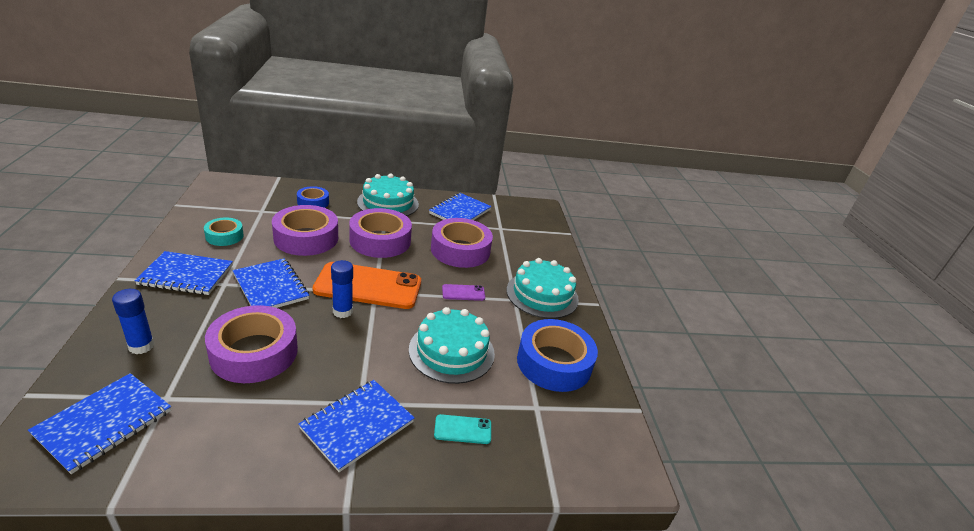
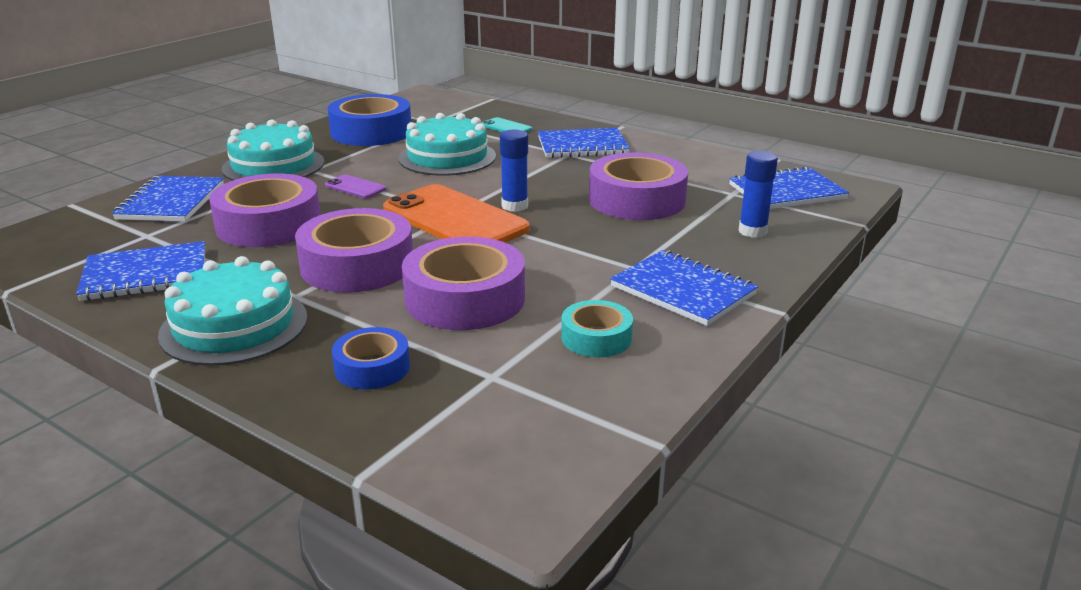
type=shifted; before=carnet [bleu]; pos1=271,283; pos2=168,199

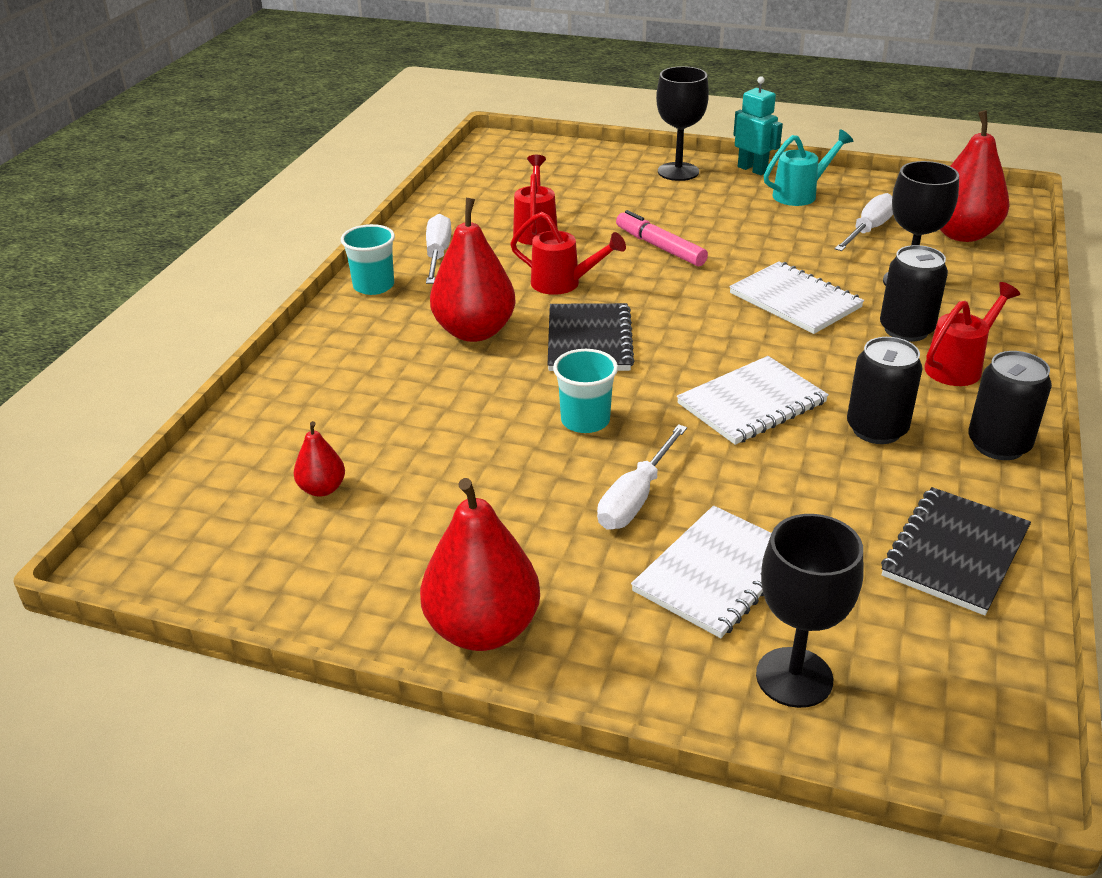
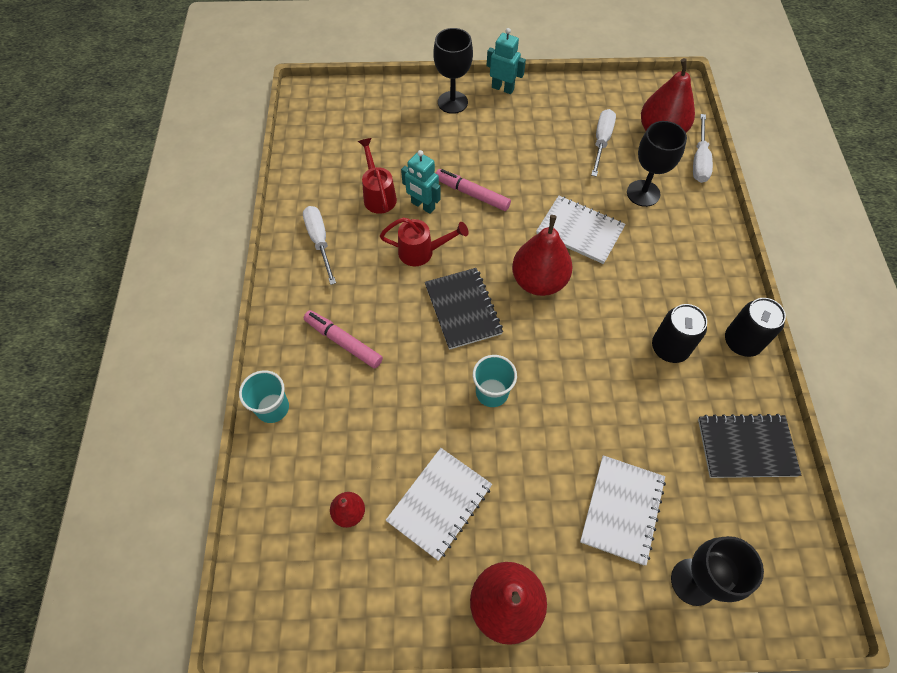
type=gone; before=arrosoir [turquoise]; pos1=808,167
type=shifted; before=poire [rouge]; pos1=473,270; pos2=542,255
type=shifted; before=gobelet [turquoise]; pos1=368,259; pos2=264,396
type=gone; before=canette [noir]; pos1=914,293
type=gone; before=arrosoir [rouge]; pos1=972,334
type=shifted; before=carnet [blanc]; pos1=753,400; pos2=439,504
type=shifted; before=tournevis [blanc]; pos1=642,477; pos2=703,148
type=rotated; before=carnet [noir]; pos1=956,551; pos2=749,446; turn=75
type=new; after=robot [turquoise]; pos2=421,182
type=new; after=feutre [rose]; pos2=343,339

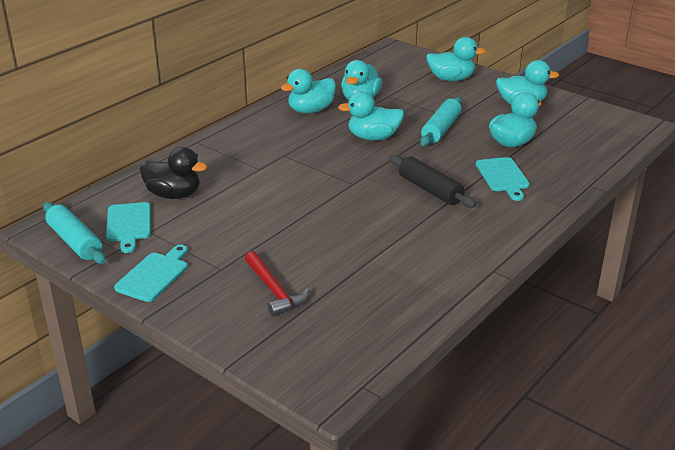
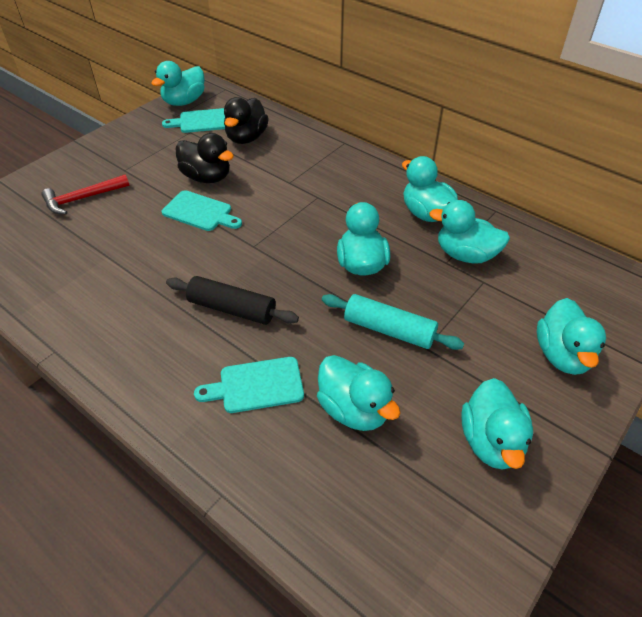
type=rotated; before=rouleau à pâtisserie [noir]; pos1=432,181; pos2=232,300; turn=60
type=swapped; before=rouleau à pâtisserie [turquoise]; after=canard [turquoise]; pos1=74,233; pos2=178,83
type=shifted; before=planche à découper [turquoise]; pos1=151,273; pos2=202,210
type=new; after=canard [noir]; pos2=205,158

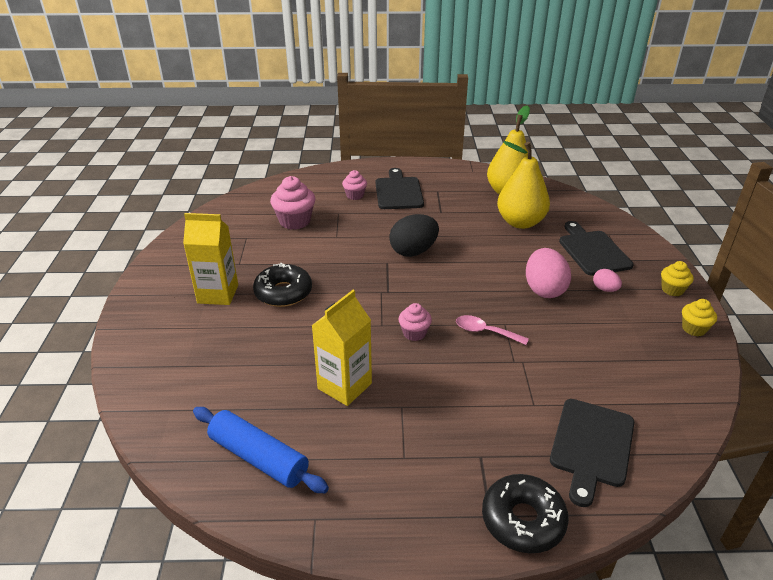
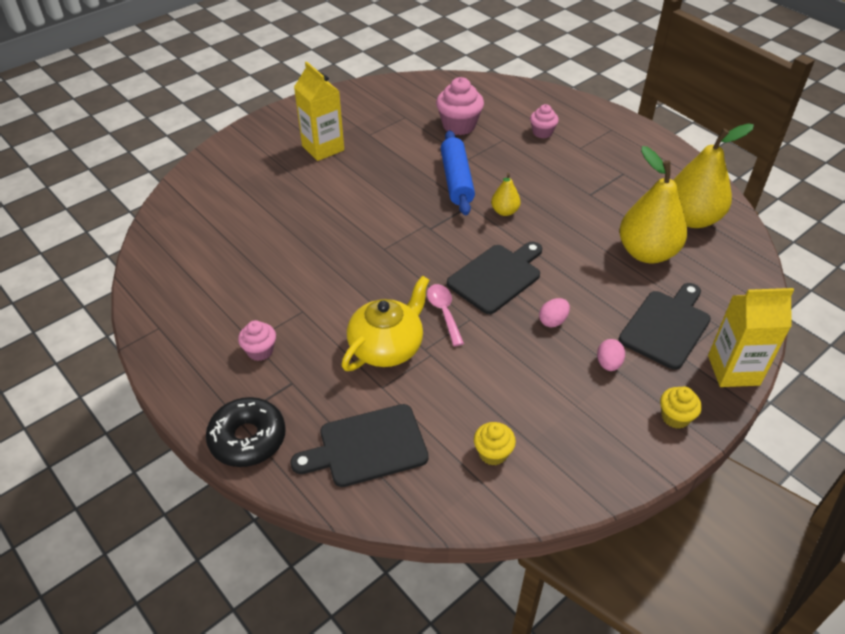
type=shifted; before=planche à découper [noir]; pos1=399,188; pos2=494,277
type=swapped; before=œuf [noir]; after=poire [jaune]; pos1=414,235; pos2=506,194
type=scaled; before=œuf [rose]; pos1=548,273; pos2=554,312; scale=0.51
type=gone; before=beignet [noir]; pos1=282,285
type=shifted; before=brique de lait [jaune]; pos1=341,348; pos2=751,337
type=shifted; before=muffin [jaune]; pos1=699,317; pos2=495,444
type=shifted; before=muffin [rose]; pos1=415,322; pos2=257,340
type=shifted; before=rouleau à pâtisserie [bleu]; pos1=261,450; pos2=458,172
type=new; after=théière [jaune]; pos2=386,323

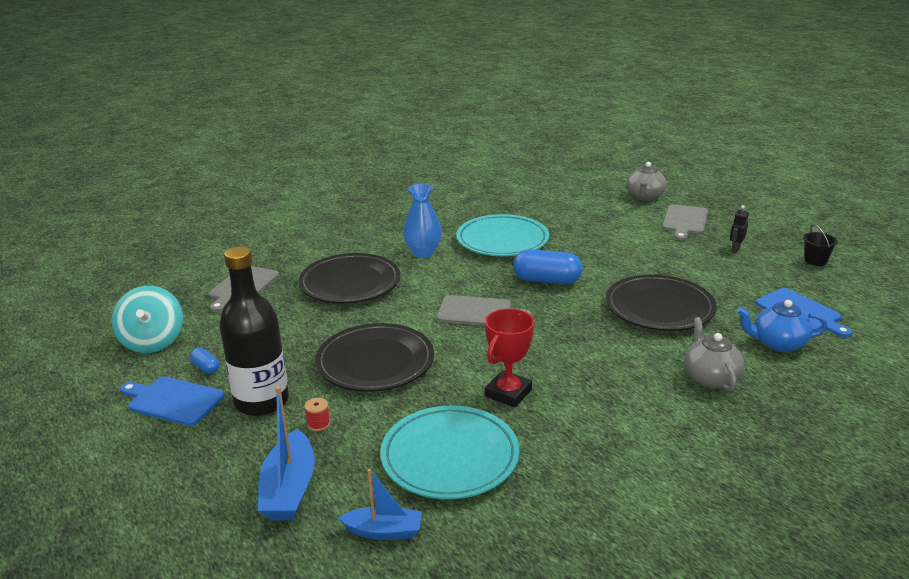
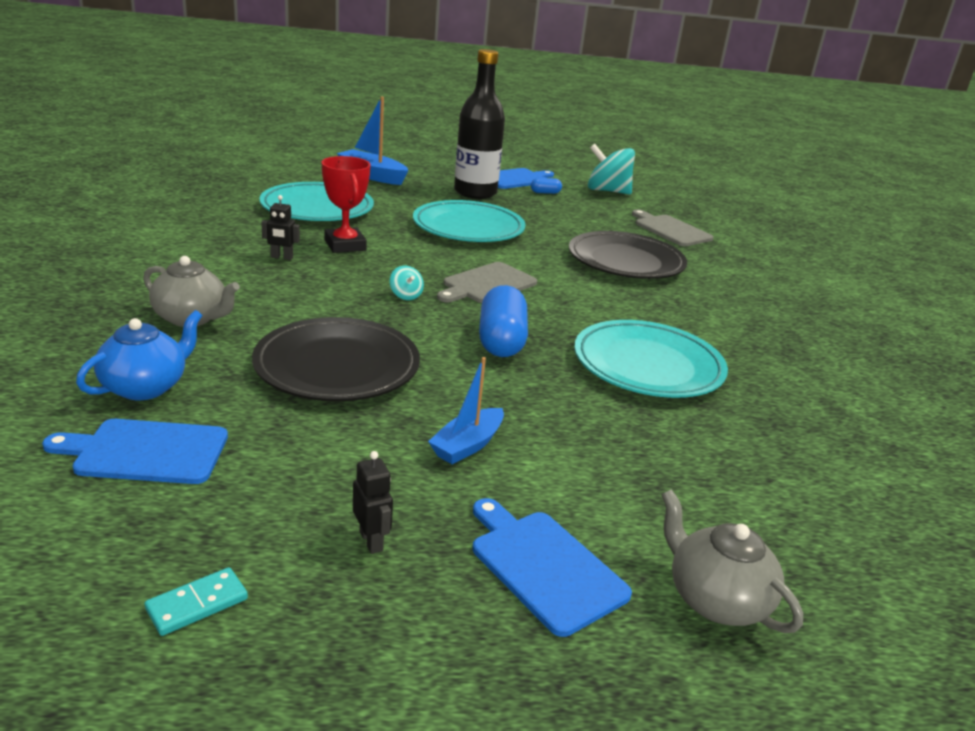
type=gone; before=vase [bleu]; pos1=422,221
type=repainted; before=planche à découper [gris]; after=planche à découper [bleu]; pos1=685,222; pos2=552,567
type=swapped; before=seau [noir]; after=domino [turquoise]; pos1=820,245; pos2=196,601
type=rotated; before=gélule [bleu]; pos1=548,266; pos2=503,321; turn=-45
type=repainted; before=assiette [noir]; after=assiette [turquoise]; pos1=374,357; pos2=469,221
type=gone; before=bobine [rouge]; pos1=317,414
type=shifted; before=bateau [bleu]; pos1=380,504; pos2=466,410
type=new; after=robot [noir]; pos2=280,227
type=new; after=toupie [turquoise]; pos2=407,283

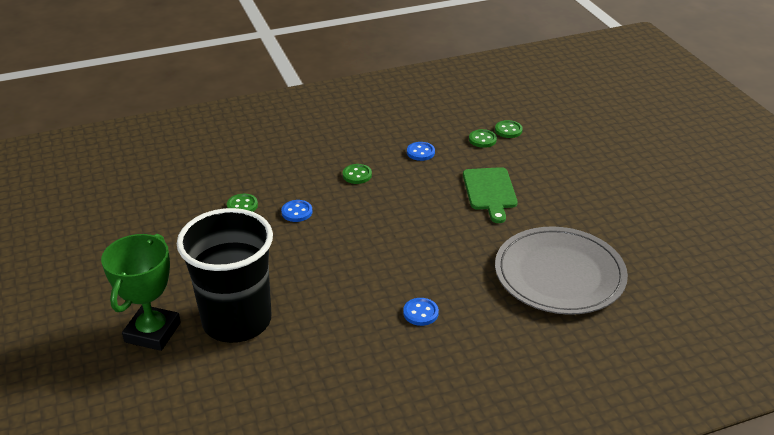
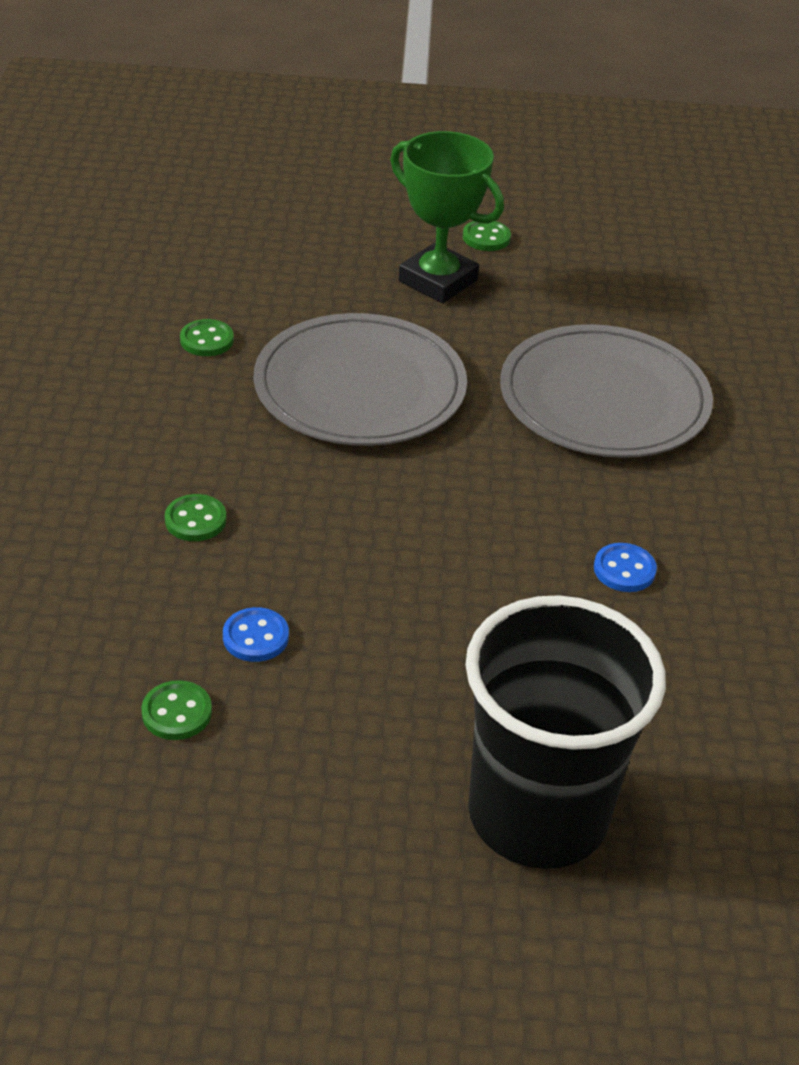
type=shifted; before=bouton [vert]; pos1=509,129; pos2=487,236
type=gone; before=bouton [bleu]; pos1=421,151
type=swapped; before=planche à découper [vert]; after=assiette [gris]; pos1=490,195; pos2=360,379
type=shifted; before=trophée [vert]; pos1=141,292; pos2=447,217

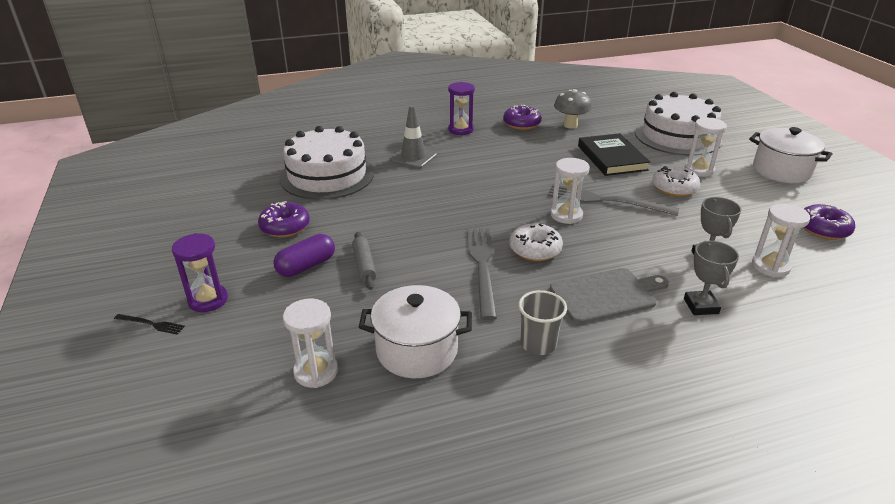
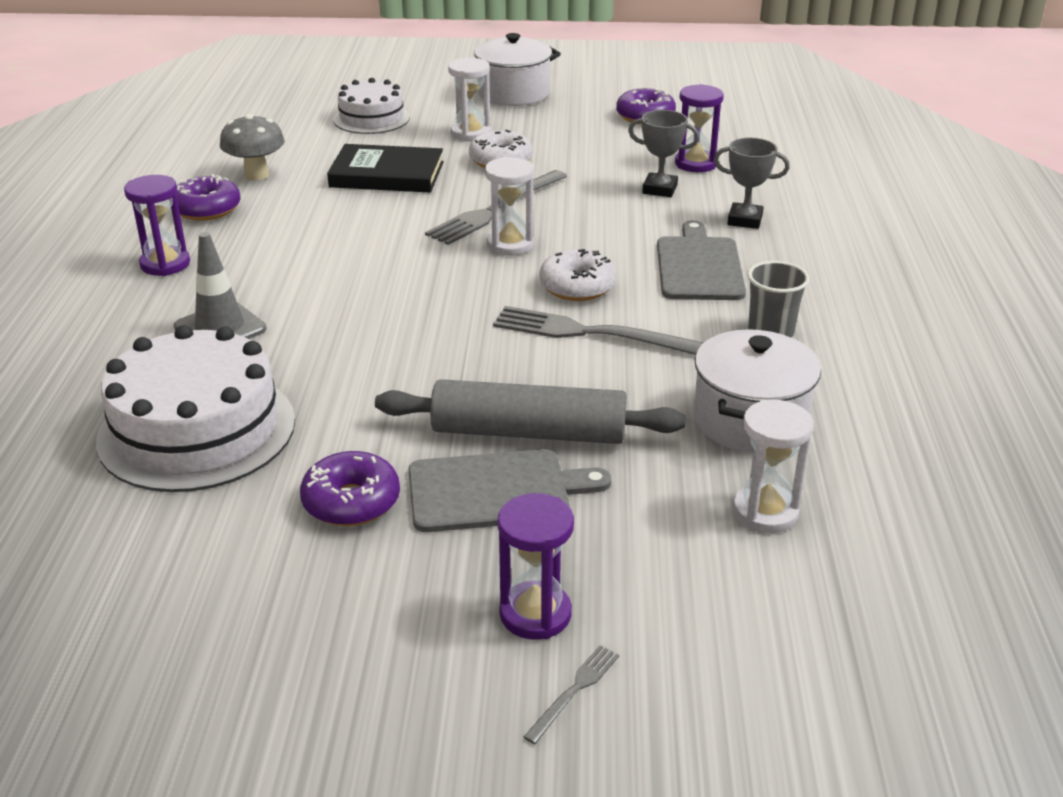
type=scaled; before=gâteau [blanc]; pos1=678,124; pos2=371,106; scale=0.6
type=repainted; before=sablier [blanc]; after=sablier [violet]; pos1=781,240; pos2=699,128
type=scaled; before=rouleau à pâtisserie [gris]; pos1=364,261; pos2=530,411; scale=1.91
type=swapped; before=gélule [violet]; after=planche à découper [gris]; pos1=304,255; pos2=510,490
type=repainted; before=fourchette [noir]; after=fourchette [gris]; pos1=149,324; pos2=571,694

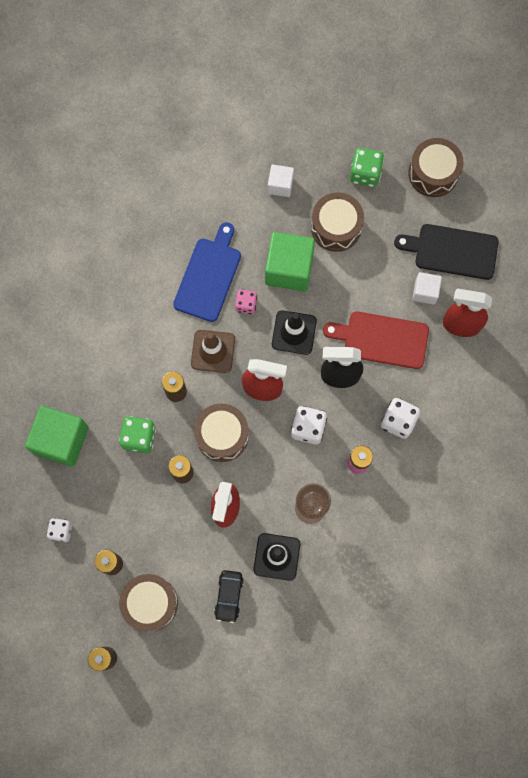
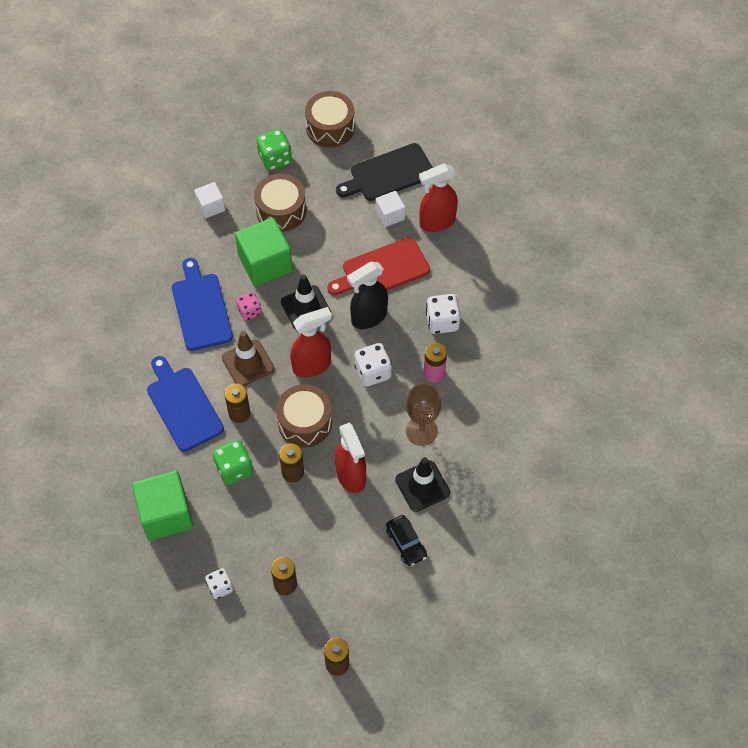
type=gone; before=tambour [marron]; pos1=148,603
type=new; after=planche à découper [bleu]; pos2=185,404

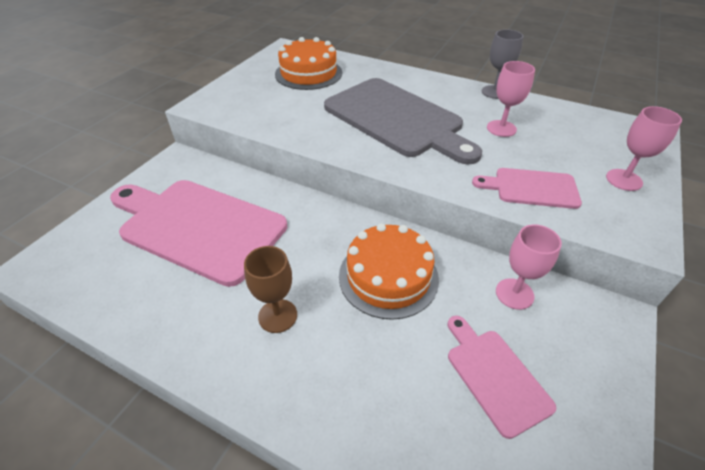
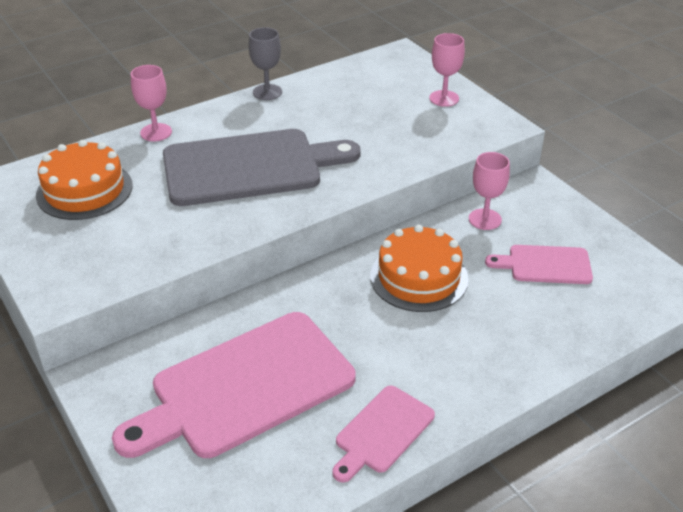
type=shifted; before=verre à pied [rose]; pos1=511,99; pos2=151,103
type=shifted; before=planche à découper [rose]; pos1=527,188; pos2=383,434
type=gone; before=verre à pied [marron]; pos1=270,289

